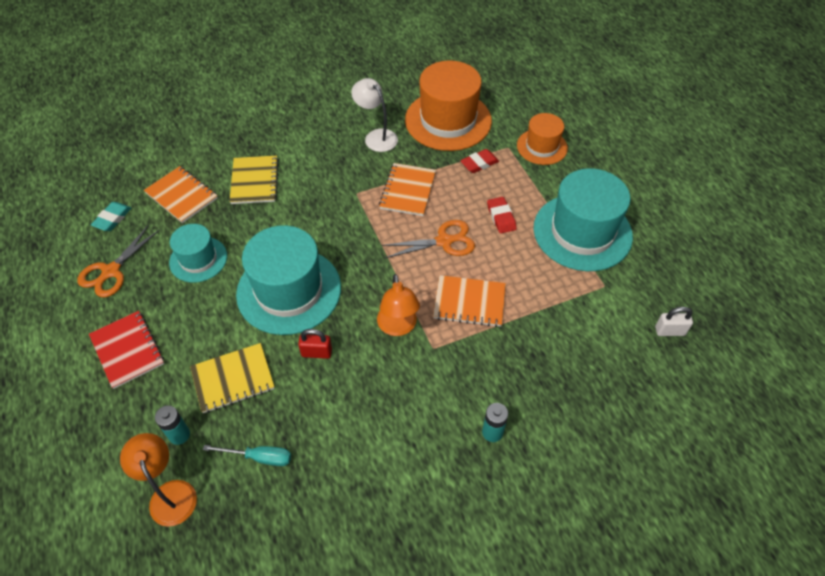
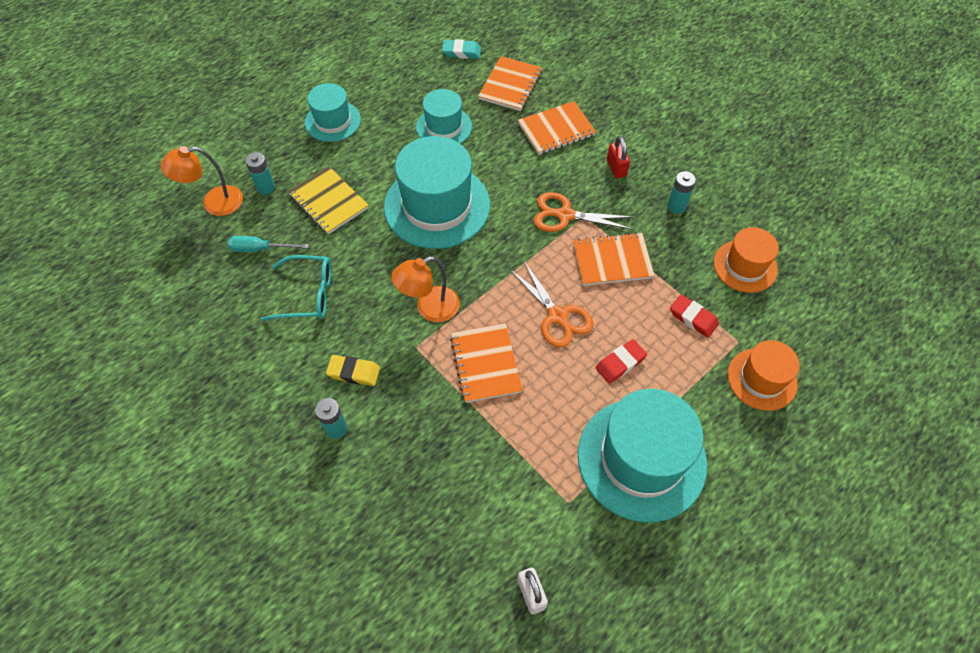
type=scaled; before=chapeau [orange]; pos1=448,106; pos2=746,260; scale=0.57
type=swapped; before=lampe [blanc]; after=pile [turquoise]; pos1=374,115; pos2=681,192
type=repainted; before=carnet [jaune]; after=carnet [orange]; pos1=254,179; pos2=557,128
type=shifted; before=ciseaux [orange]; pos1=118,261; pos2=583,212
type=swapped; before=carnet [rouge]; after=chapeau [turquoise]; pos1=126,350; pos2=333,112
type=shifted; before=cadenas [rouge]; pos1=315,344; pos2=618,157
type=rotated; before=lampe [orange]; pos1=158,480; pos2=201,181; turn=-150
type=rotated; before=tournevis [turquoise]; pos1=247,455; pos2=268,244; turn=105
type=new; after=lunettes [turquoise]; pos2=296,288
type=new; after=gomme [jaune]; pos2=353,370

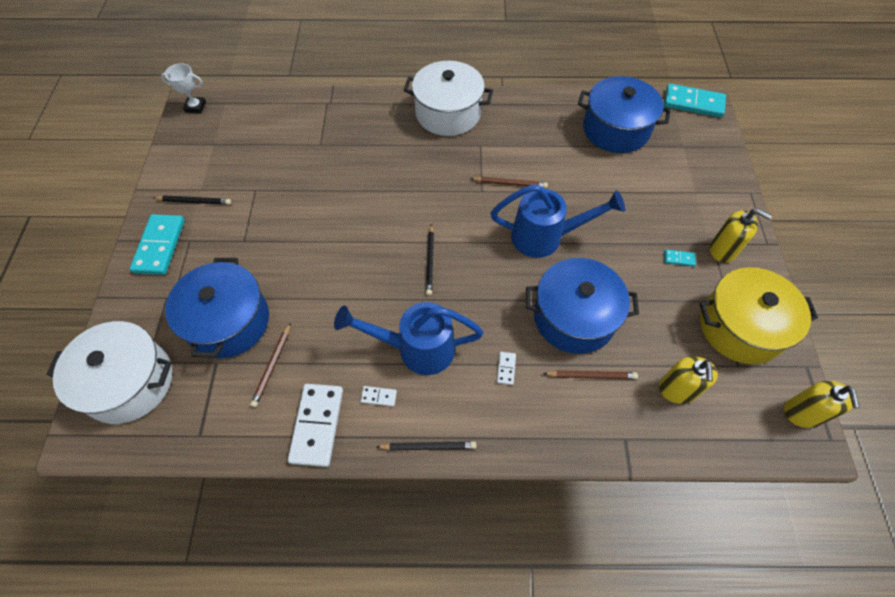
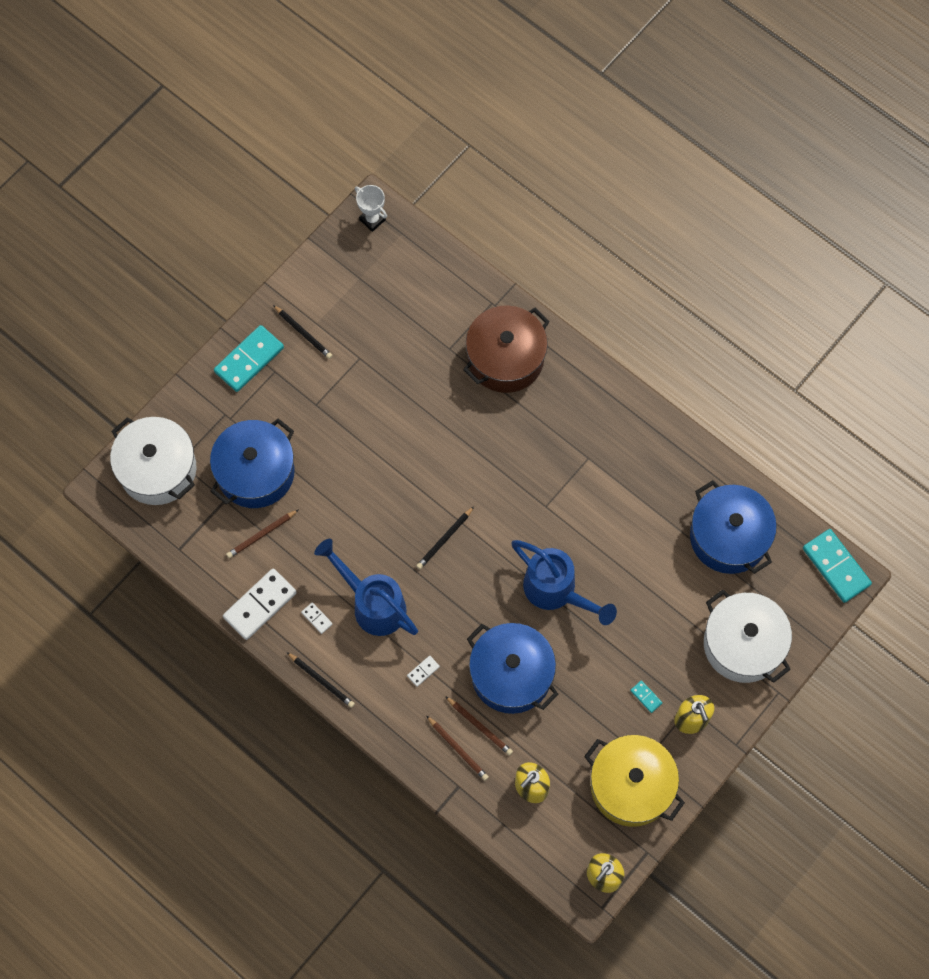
type=shifted; before=marmite [blanc]; pos1=448,98; pos2=748,636
type=shifted; before=crayon [marron]; pos1=509,182; pos2=458,748
type=new; after=marmite [marron]; pos2=506,349

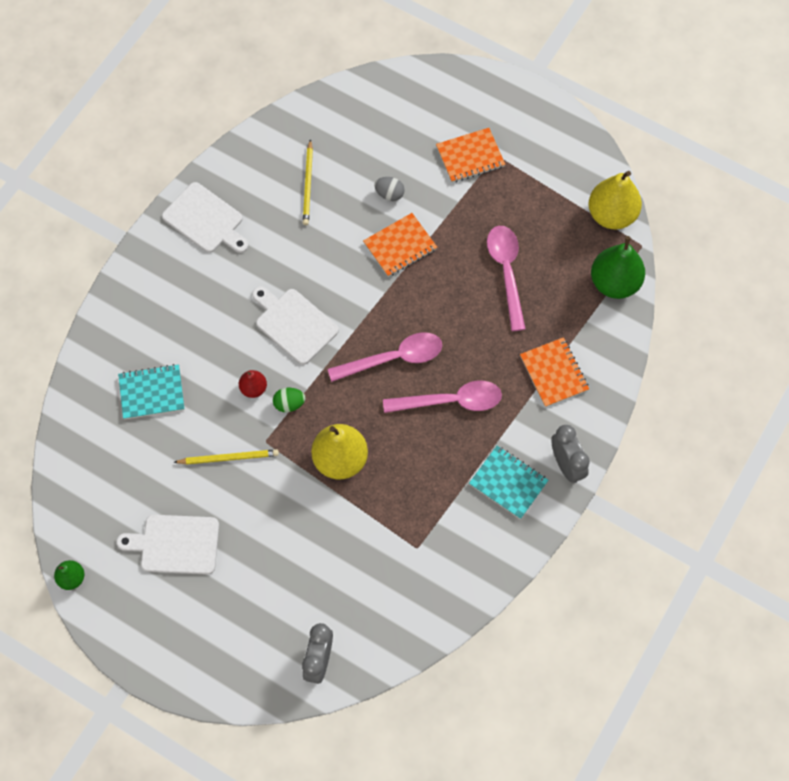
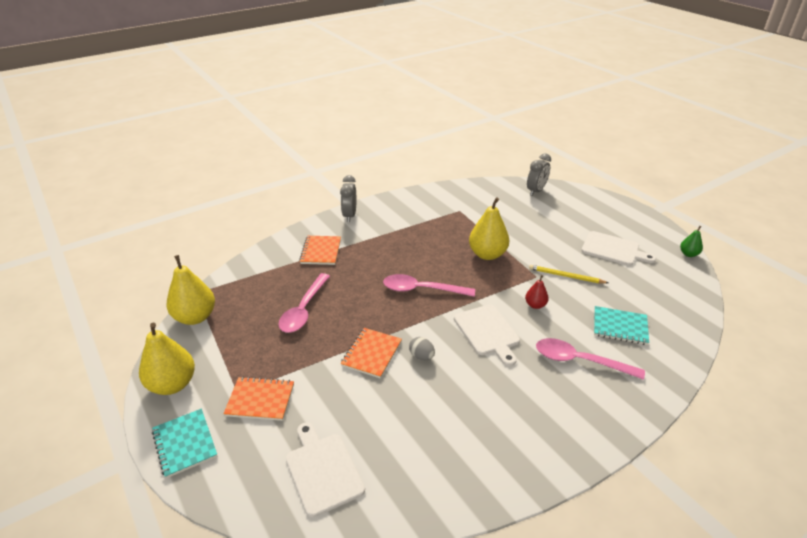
type=gone; before=crayon [jaune]; pos1=308,182
type=shifted; before=œuf [gris]; pos1=389,189; pos2=422,348
type=shifted; before=planche à découper [blanc]; pos1=205,217; pos2=325,469
type=rotated; before=carnet [orange]; pos1=400,245; pos2=371,353; turn=-60
type=gone; before=poire [vert]; pos1=618,267
type=shifted; before=cuillère [rose]; pos1=442,397; pos2=590,359
type=gone; before=œuf [vert]; pos1=289,400
type=shifted; before=carnet [turquoise]; pos1=509,482; pos2=185,443
type=new; after=poire [jaune]; pos2=167,359

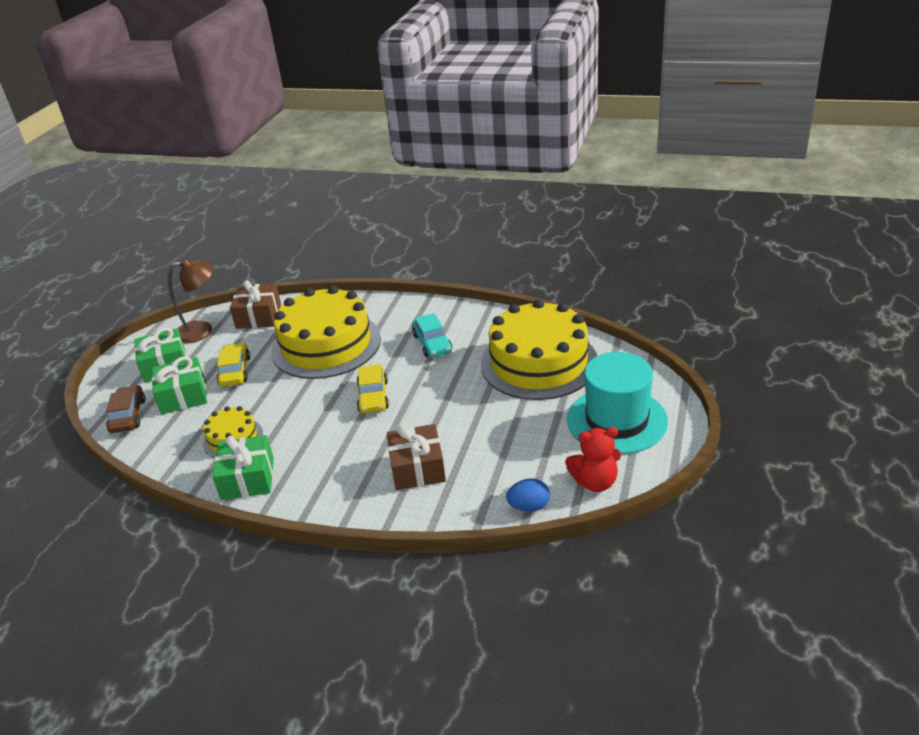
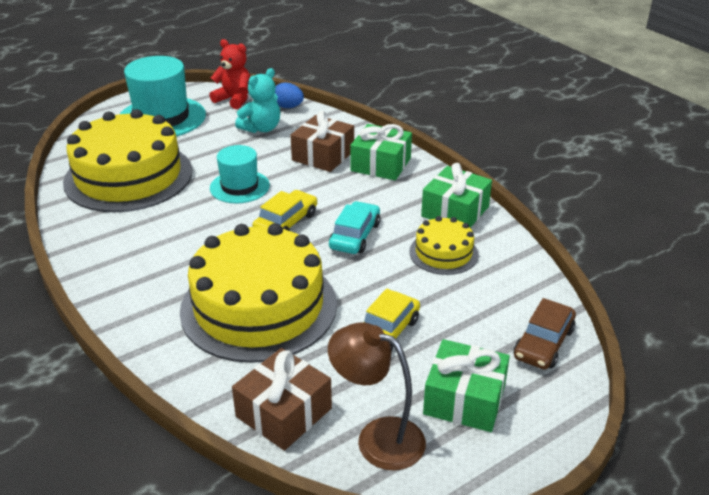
type=shifted; before=voiture [turquoise]; pos1=432,335; pos2=354,227
type=shifted; before=cadeau [vert]; pos1=179,385; pos2=381,152
type=new; after=ours en peluche [turquoise]; pos2=257,100
type=new; after=chapeau [turquoise]; pos2=240,174

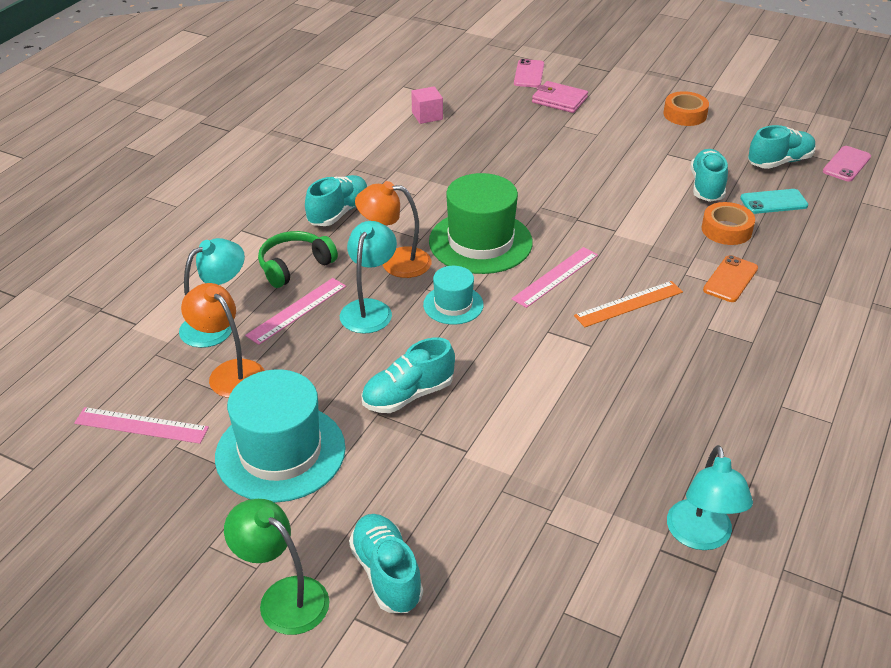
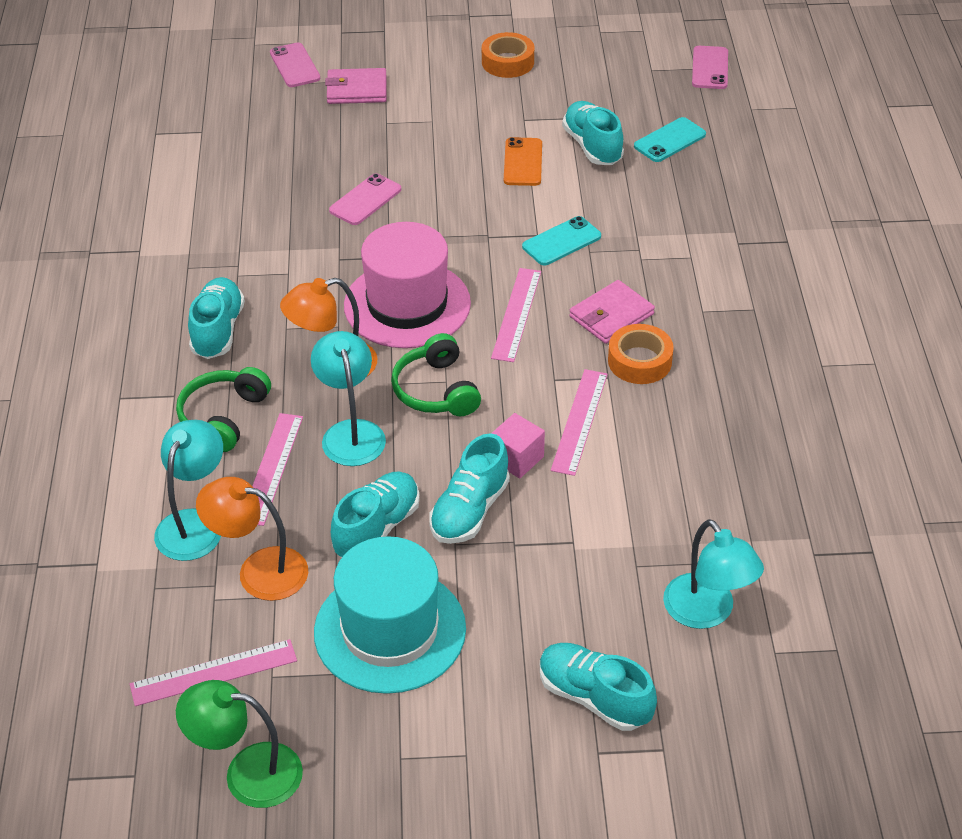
type=shifted; before=cube [rose]; pos1=427,105; pos2=518,446
type=shifted; before=chaussure [turquoise]; pos1=782,147; pos2=375,514
type=repainted; before=chapeau [vert]; after=chapeau [rose]; pos1=481,223; pos2=407,285
type=shifted; before=ruban adhésif [orange]; pos1=728,223; pos2=641,354
type=shifted; before=téléphone [orange]; pos1=730,278; pos2=523,161
type=swapped; before=chapeau [turquoise]; after=casque audio [vert]; pos1=453,295; pos2=436,374
type=swapped; before=règle [orange]; after=portefeuille [rose]; pos1=628,304; pos2=612,312
type=shifted; before=lampe [turquoise]; pos1=710,497; pos2=713,574
type=shifted; before=lampe [vert]; pos1=276,567; pos2=239,744
type=new; after=téléphone [rose]; pos2=365,199
type=new; after=téléphone [turquoise]; pos2=561,240
type=new; after=règle [rose]; pos2=579,422

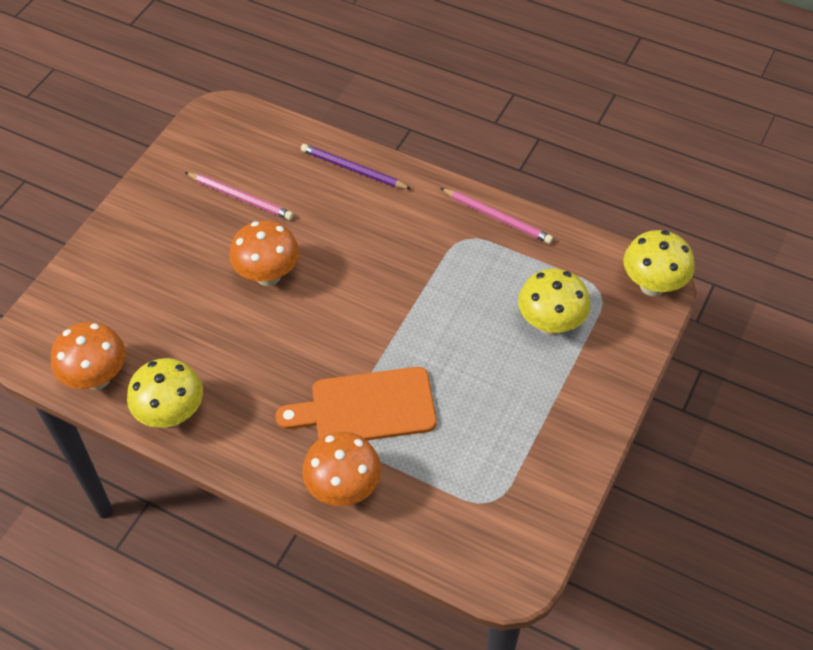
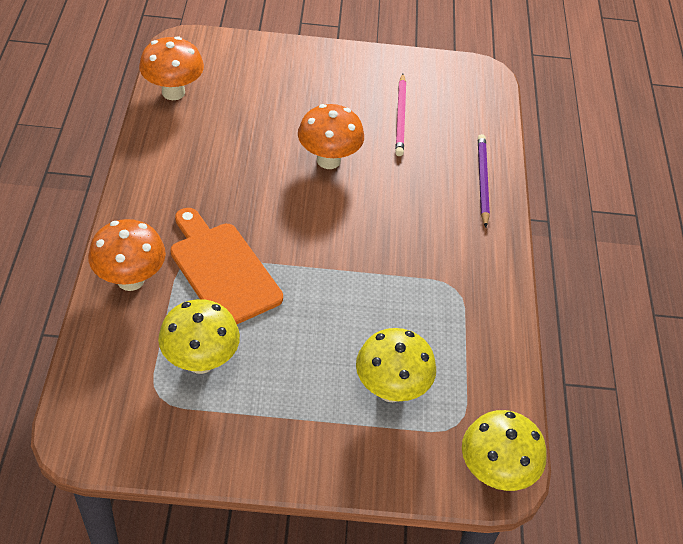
type=gone; before=crayon [rose]; pos1=496,216
type=shifted; before=champignon [jaune]; pos1=165,393; pos2=199,336

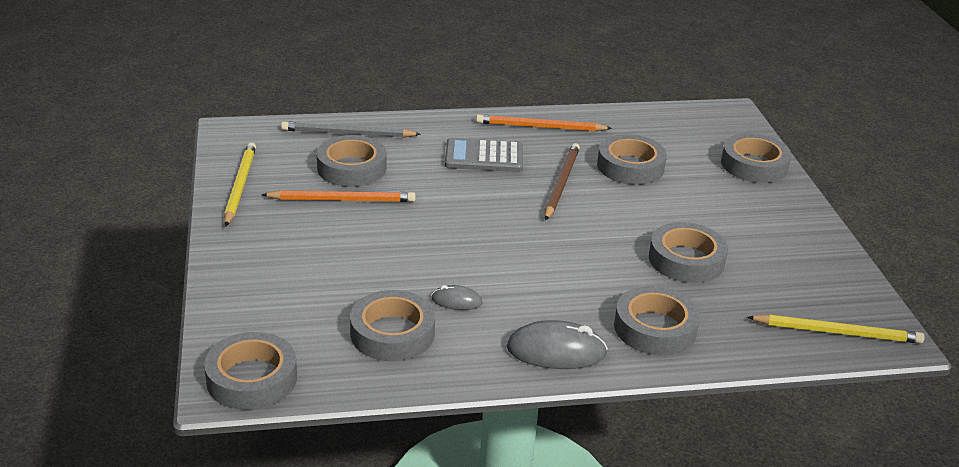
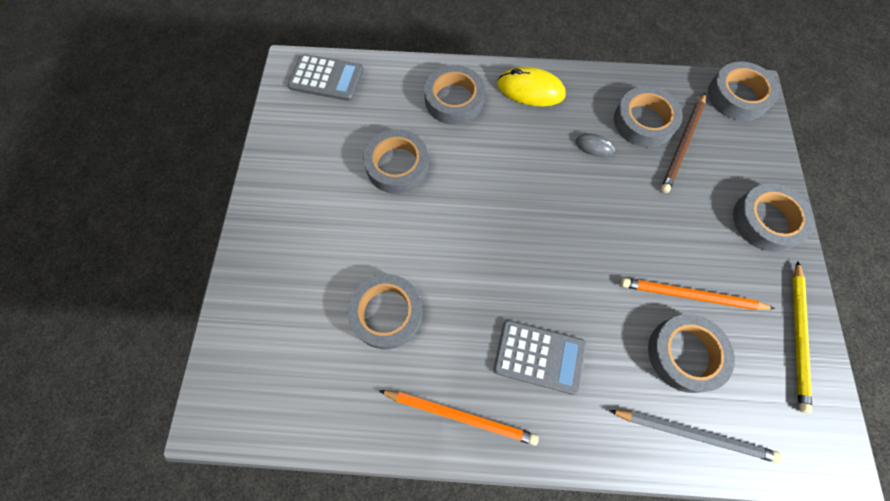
type=shifted; before=ruban adhésif [gris]; pos1=756,158; pos2=774,217
type=shifted; before=crayon [marron]; pos1=562,181; pos2=683,143
type=swapped; before=crayon [jaune]; after=calculatrice [gris]; pos1=836,329; pos2=326,77
type=repainted; before=souris [gris]; after=souris [jaune]; pos1=557,344; pos2=531,86

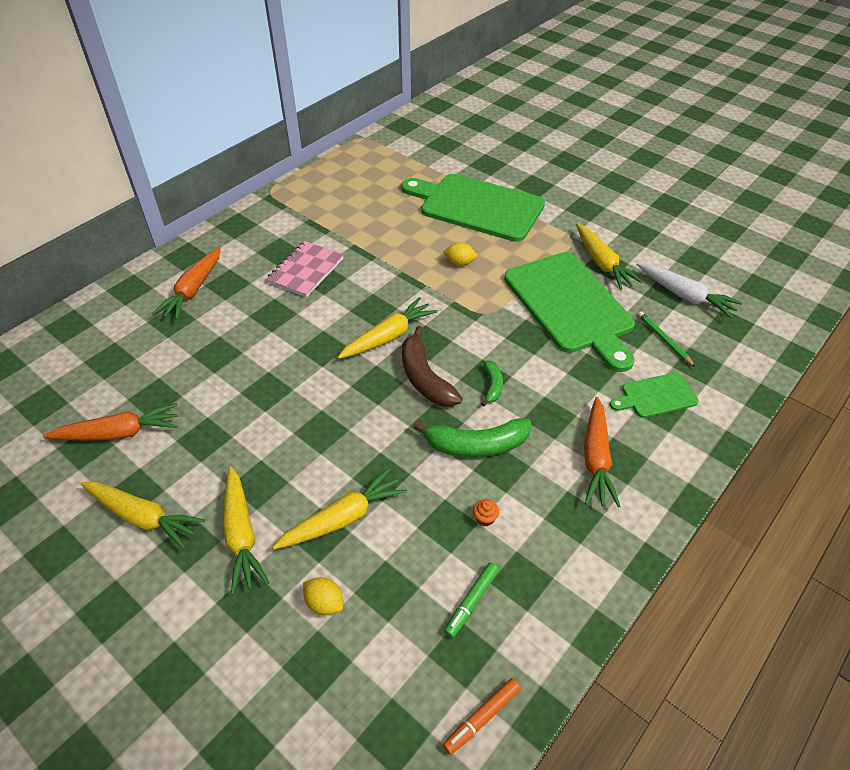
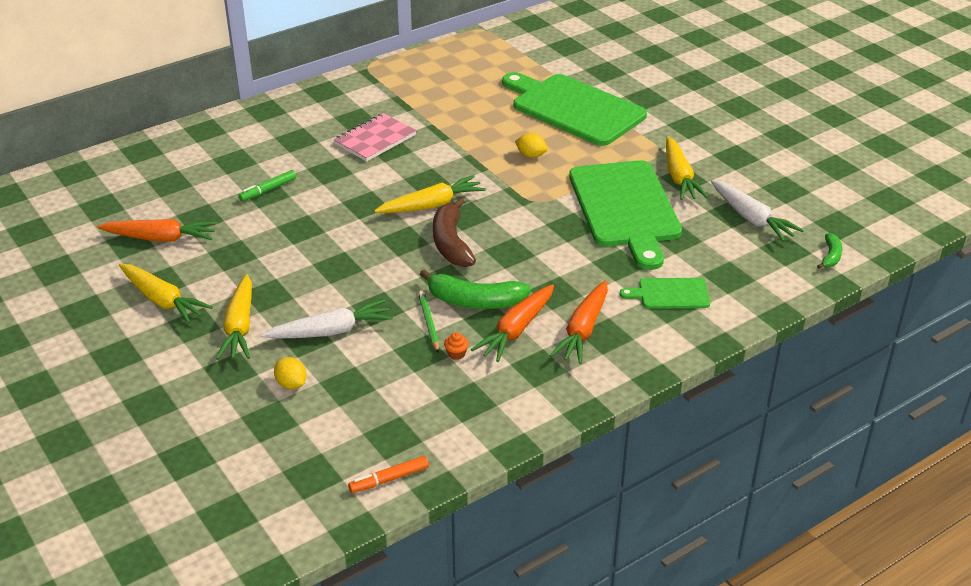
type=shifted; before=carotte [orange]; pos1=186,284; pos2=512,323
type=shifted; before=crayon [vert]; pos1=666,339; pos2=428,322
type=shifted; before=banane [vert]; pos1=492,383; pos2=829,251
type=repainted; before=carotte [jaune]; after=carotte [blanc]; pos1=340,508; pos2=327,319
type=shifted; before=feutre [vert]; pos1=471,600; pos2=267,185

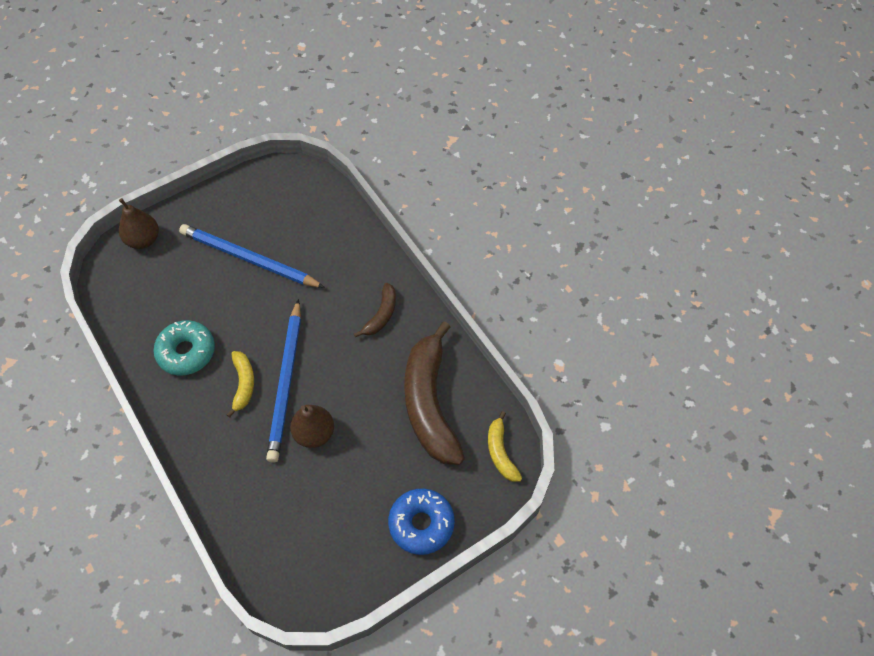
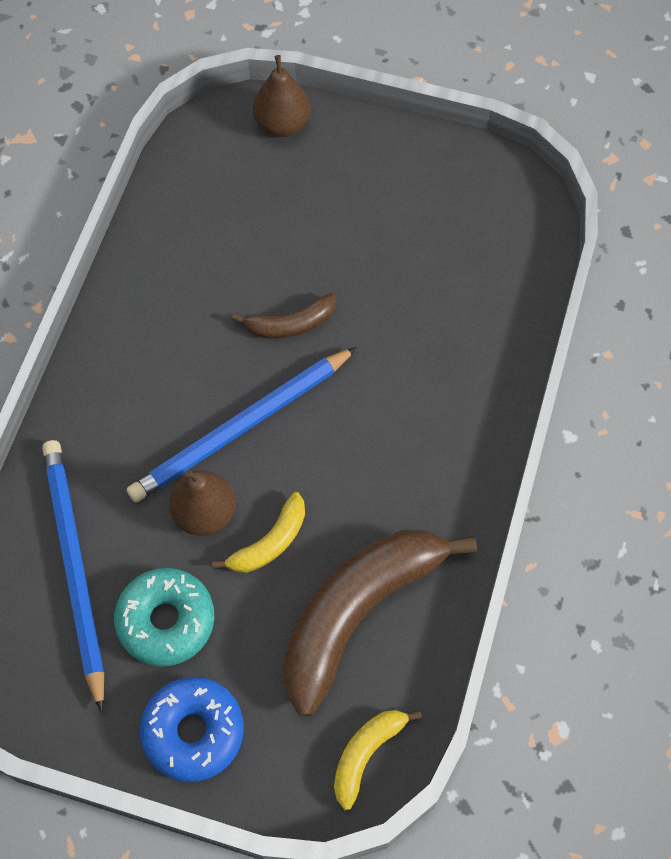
type=shifted; before=crayon [bleu]; pos1=252,256; pos2=73,576
type=shifted; before=banane [marron]; pos1=375,310; pos2=283,315
type=shifted; before=beignet [turquoise]; pos1=184,348; pos2=164,617
type=shifted; before=banane [jaune]; pos1=240,384; pos2=258,532

